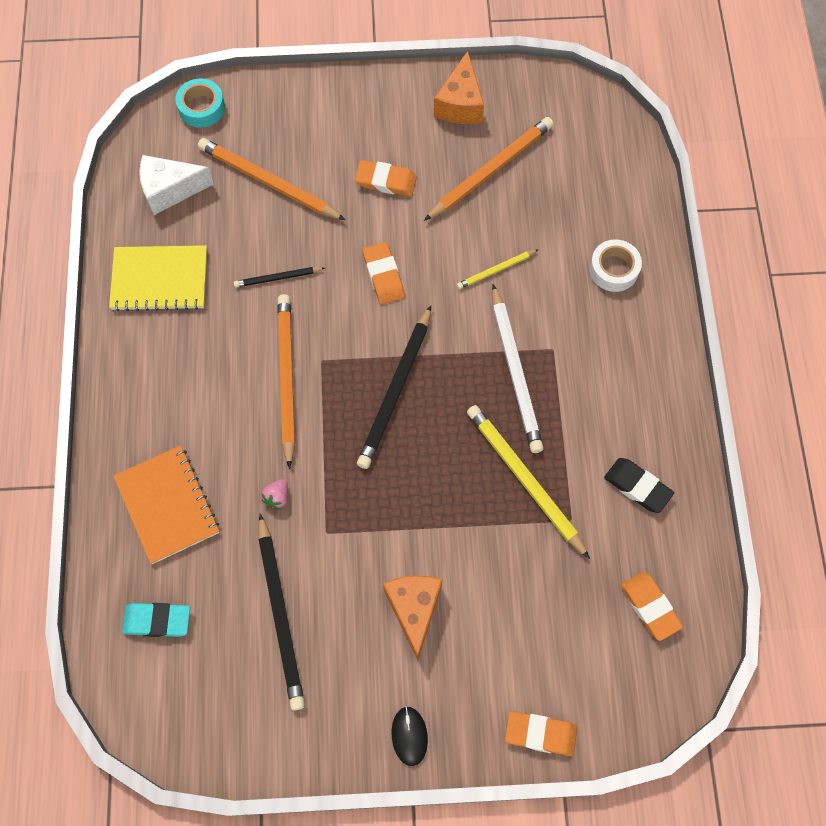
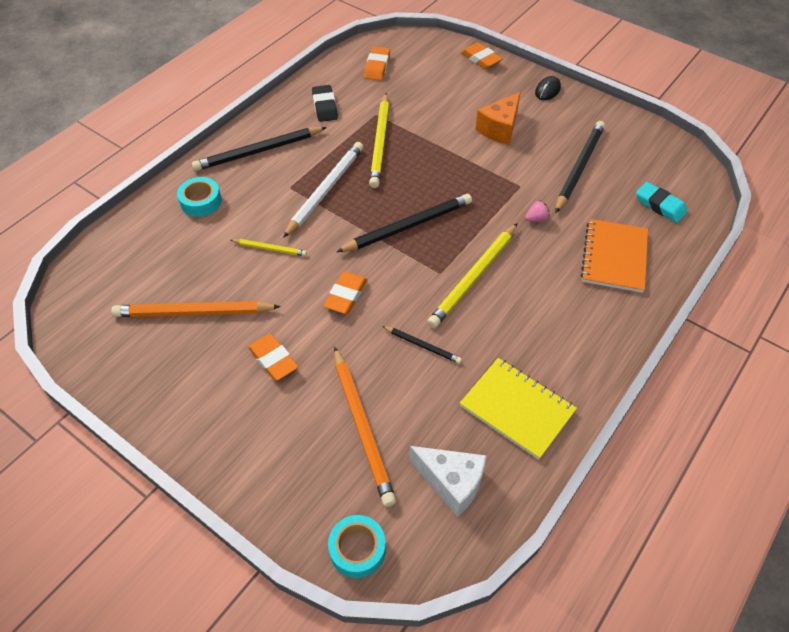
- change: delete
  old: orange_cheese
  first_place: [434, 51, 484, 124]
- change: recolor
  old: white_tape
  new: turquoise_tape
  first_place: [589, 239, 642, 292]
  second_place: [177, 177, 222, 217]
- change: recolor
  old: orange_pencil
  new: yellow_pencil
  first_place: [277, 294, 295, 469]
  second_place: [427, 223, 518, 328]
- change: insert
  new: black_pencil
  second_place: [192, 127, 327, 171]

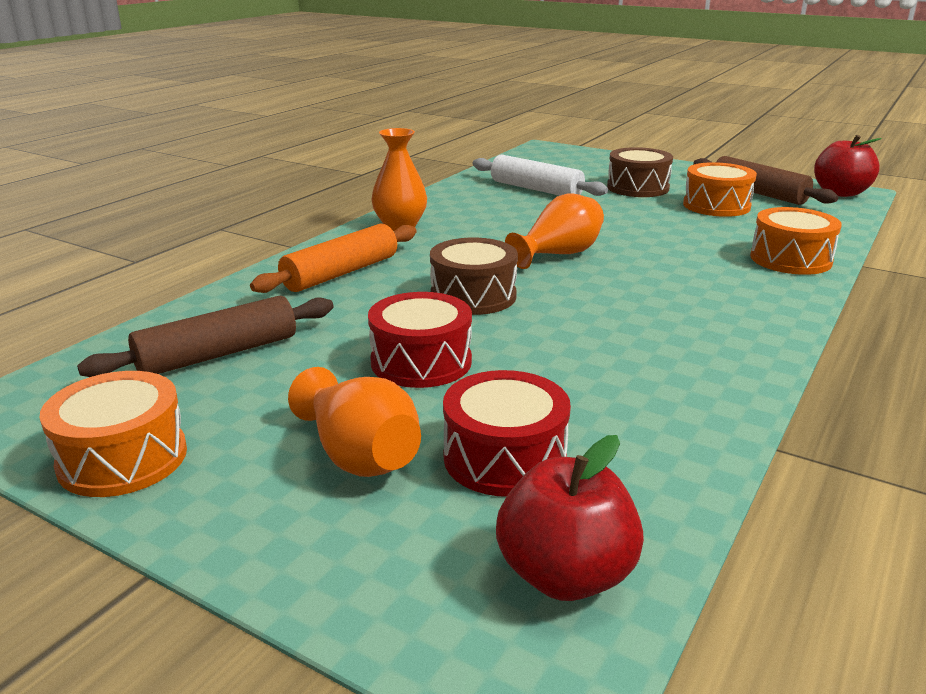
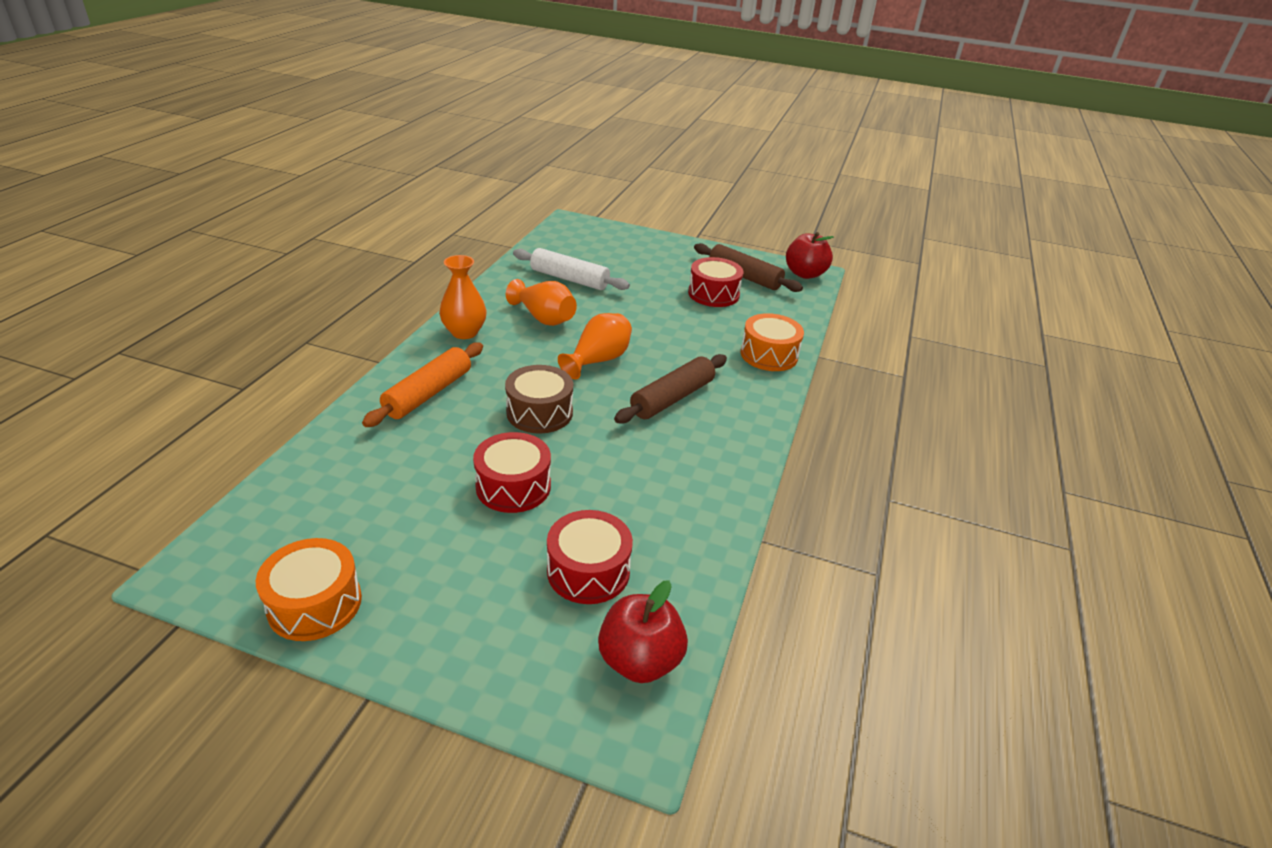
- change: delete
  old: brown_drum
  first_place: [607, 147, 673, 197]
- change: recolor
  old: orange_drum
  new: red_drum
  first_place: [683, 162, 757, 217]
  second_place: [688, 257, 744, 307]
- change: move
  old: brown_rolling_pin
  first_place: [77, 296, 334, 377]
  second_place: [614, 354, 727, 424]
- change: move
  old: orange_vase
  first_place: [288, 367, 421, 477]
  second_place: [506, 279, 577, 326]

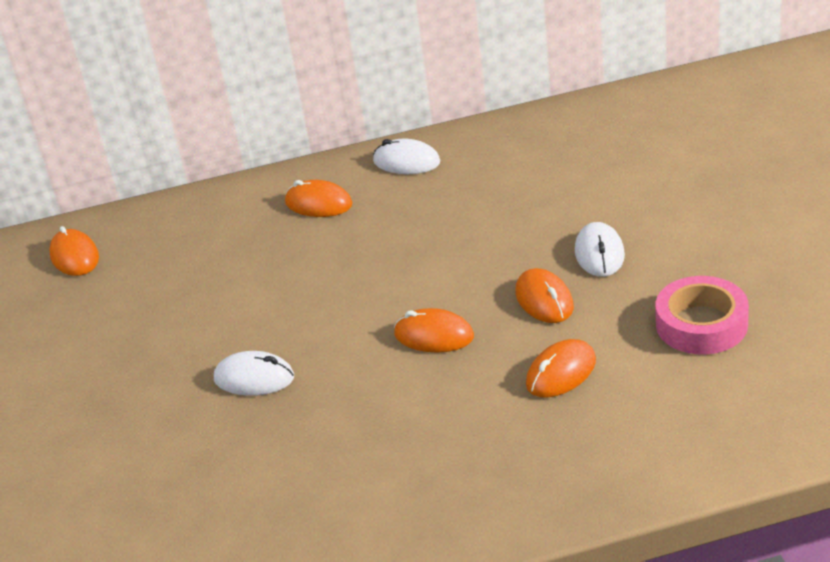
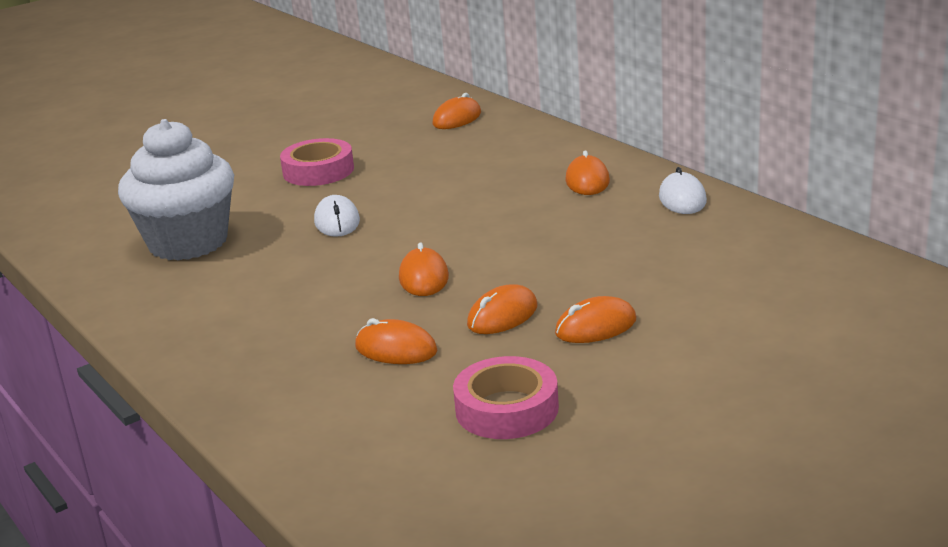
- change: recolor
  old: white_mouse
  new: orange_mouse
  first_place: [575, 222, 625, 277]
  second_place: [555, 296, 636, 343]
- change: insert
  new: white_cupcake
  second_place: [118, 119, 234, 261]
- change: insert
  new: pink_tape
  second_place: [280, 138, 354, 186]

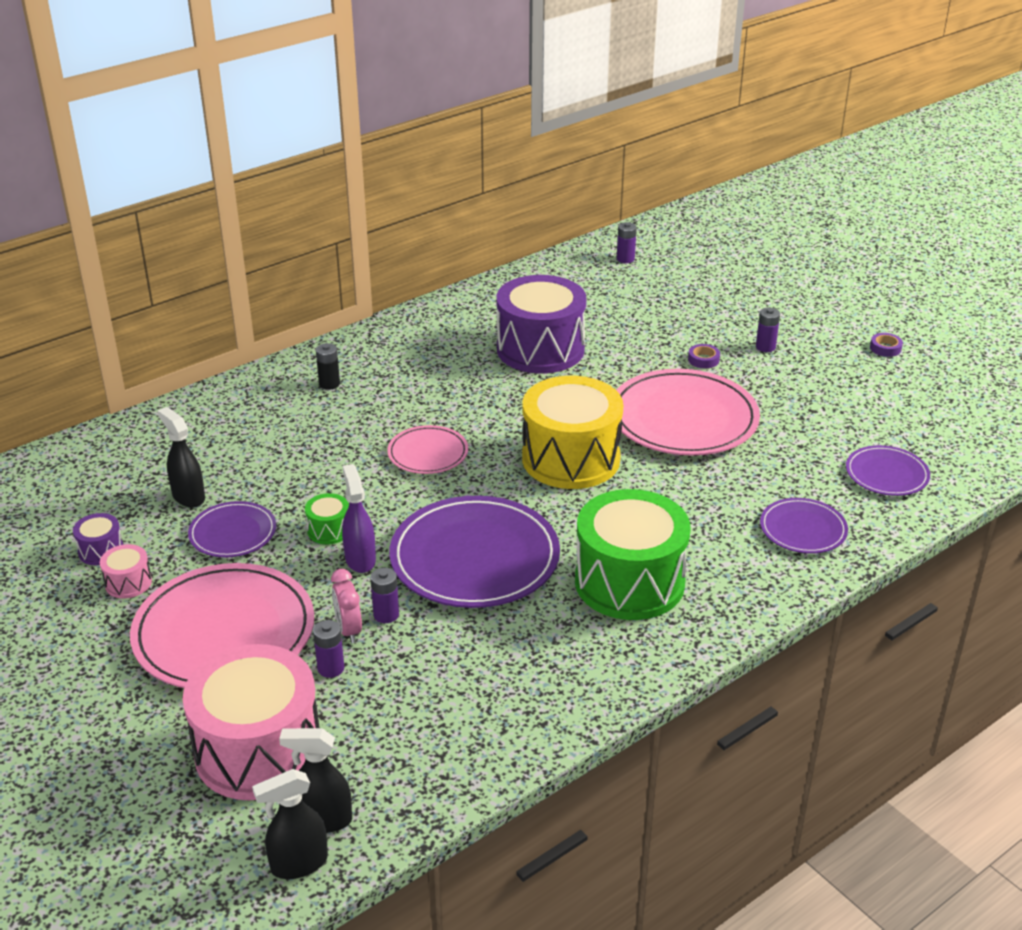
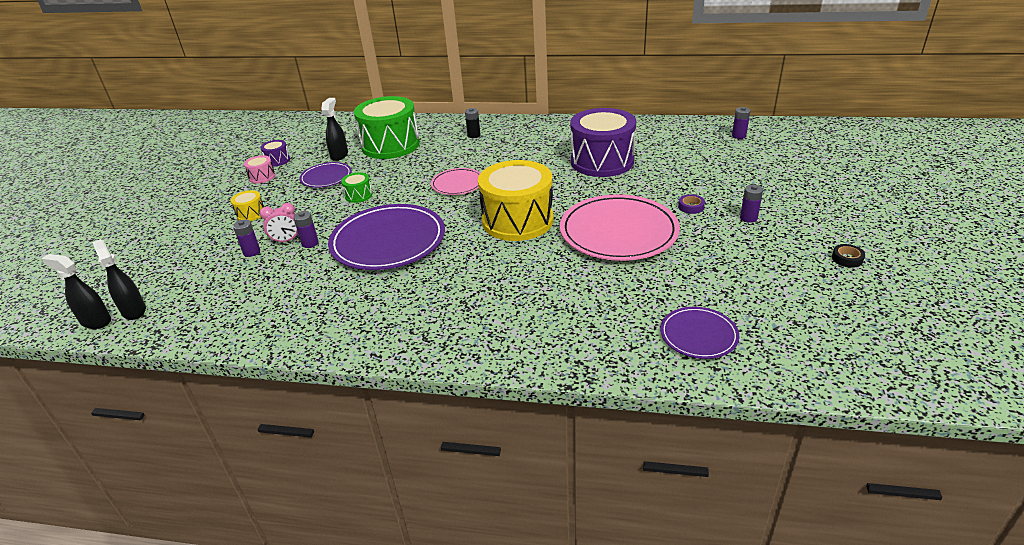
- change: recolor
  old: purple_tape
  new: black_tape
  first_place: [870, 333, 903, 357]
  second_place: [832, 244, 865, 268]
- change: delete
  old: purple_spray_bottle
  first_place: [342, 464, 376, 573]
- change: move
  old: green_drum
  first_place: [575, 489, 691, 620]
  second_place: [354, 96, 420, 159]
- change: delete
  old: purple_plate
  first_place: [760, 498, 848, 554]
- change: replace
  old: pink_plate
  new: yellow_drum
  first_place: [130, 563, 314, 688]
  second_place: [231, 190, 264, 221]
- change: rotate
  old: pink_clock
  first_place: [331, 569, 362, 643]
  second_place: [260, 203, 299, 244]
  degrees: -135
- change: delete
  old: pink_drum
  first_place: [183, 644, 319, 800]

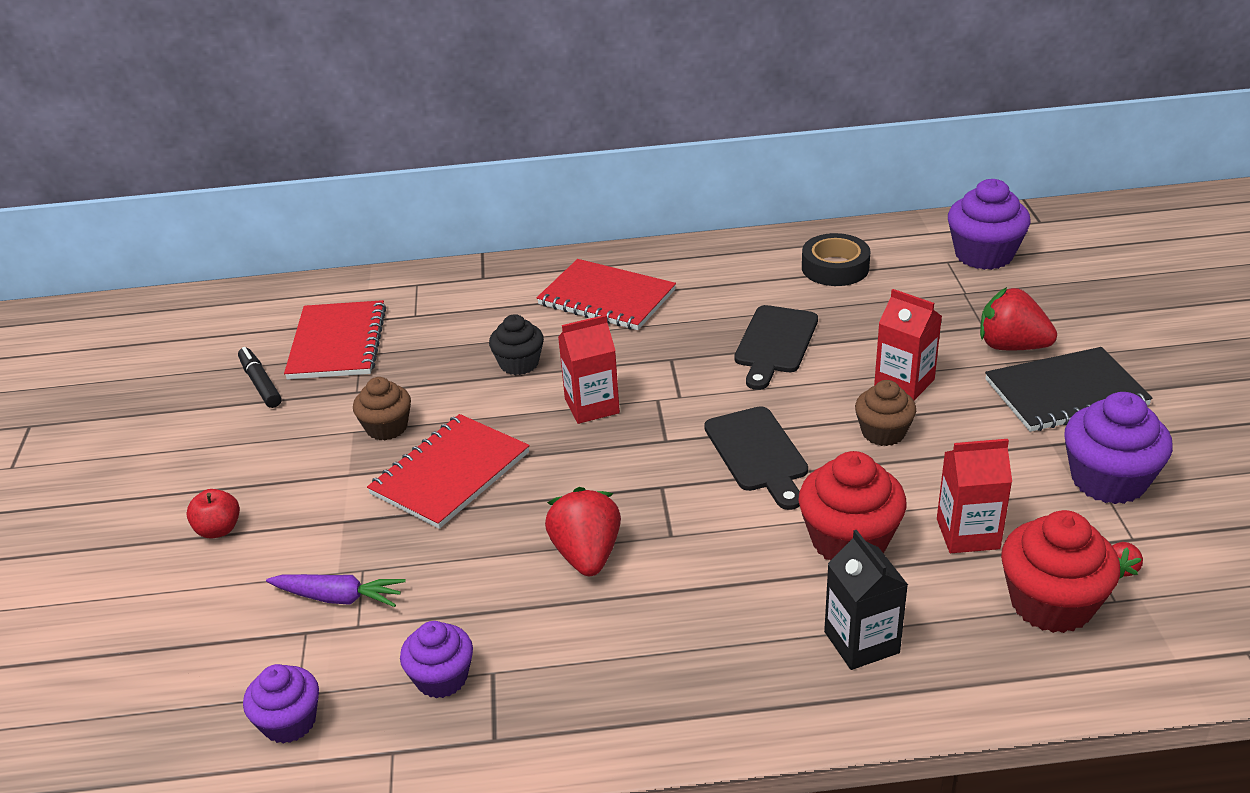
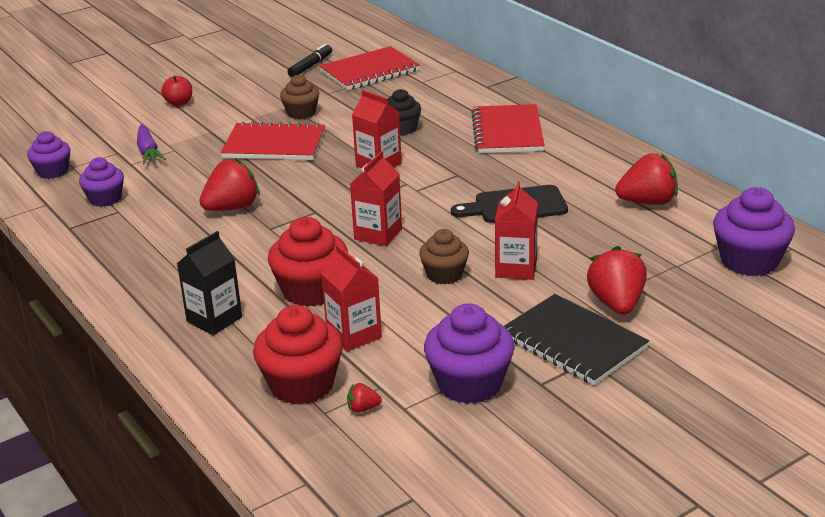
- change: replace
  old: black_tape
  new: red_strawberry
  first_place: [802, 233, 870, 286]
  second_place: [615, 153, 678, 205]
- change: replace
  old: black_cutting_board
  new: red_carton
  first_place: [704, 406, 808, 510]
  second_place: [350, 151, 402, 246]

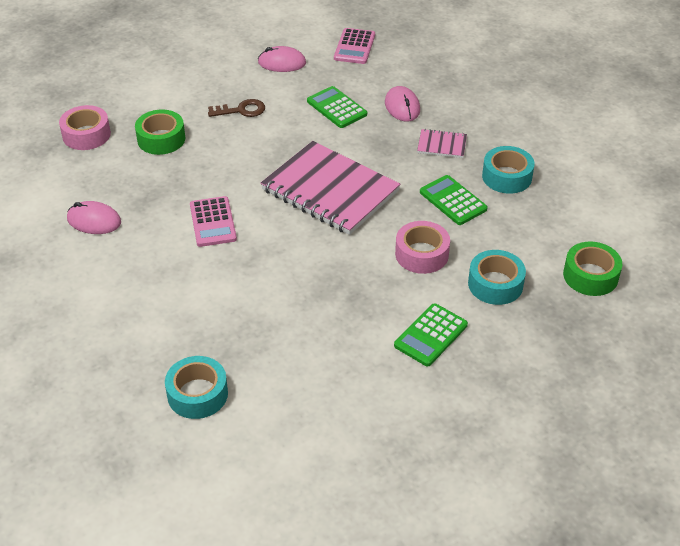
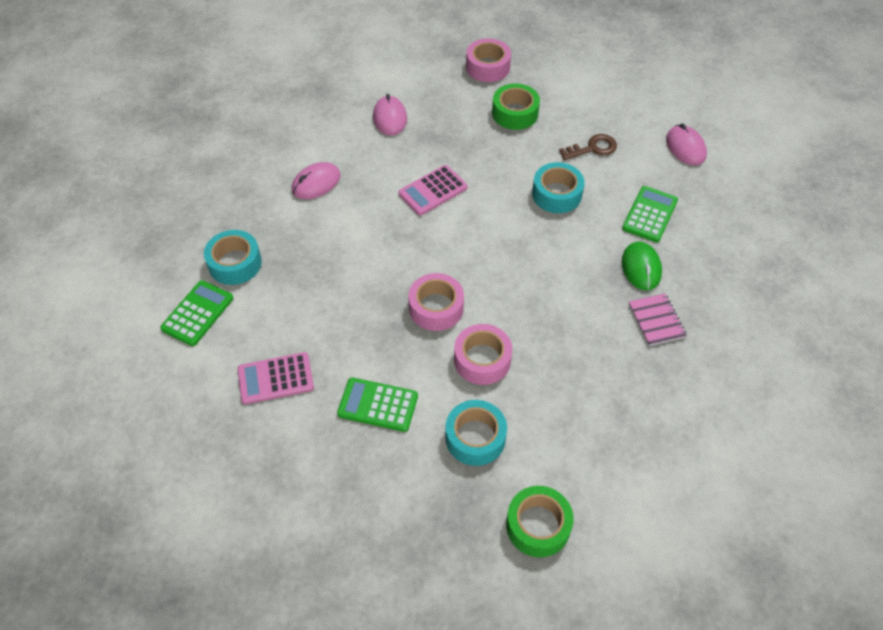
- change: move
  old: pink_calculator
  first_place: [334, 28, 375, 64]
  second_place: [237, 352, 314, 404]
- change: move
  old: pink_mouse
  first_place: [385, 86, 420, 122]
  second_place: [292, 162, 340, 199]
- change: rotate
  old: brown_key
  first_place: [208, 99, 265, 117]
  second_place: [559, 134, 617, 160]
  degrees: -75
- change: delete
  old: pink_notebook
  first_place: [261, 141, 401, 235]
- change: move
  old: turquoise_tape
  first_place: [482, 146, 535, 194]
  second_place: [532, 162, 585, 213]
- change: move
  old: green_calculator
  first_place: [420, 175, 488, 225]
  second_place: [160, 280, 233, 346]
- change: insert
  new: green_mouse
  second_place: [622, 241, 662, 290]
- change: insert
  new: pink_tape
  second_place: [408, 273, 464, 331]

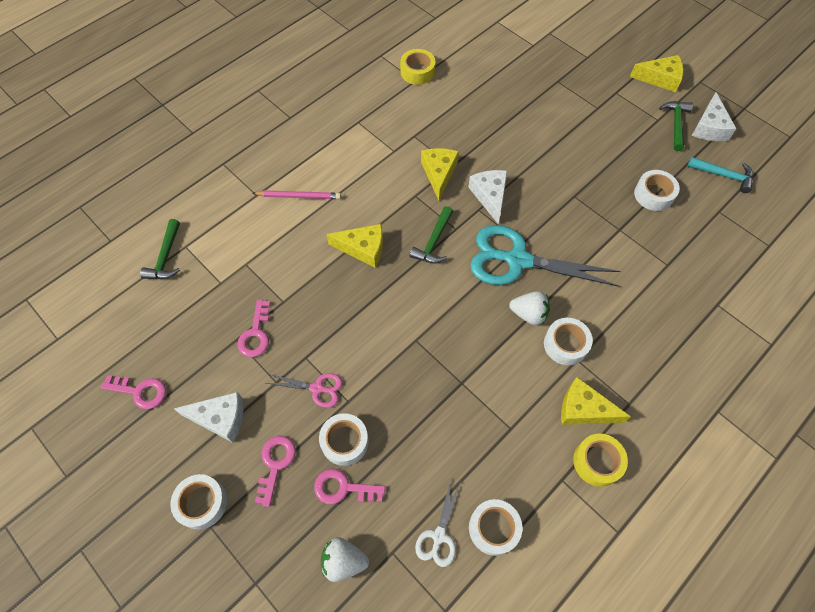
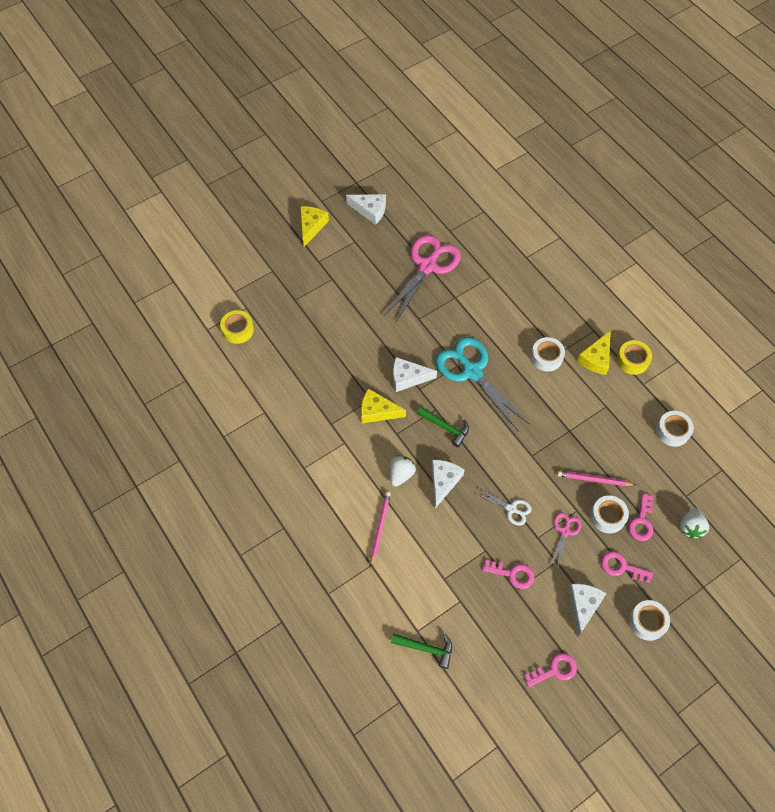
- change: move
  old: yellow_tape
  first_place: [400, 49, 435, 85]
  second_place: [220, 310, 254, 344]
- change: delete
  old: green_hammer
  first_place: [659, 101, 693, 151]
- change: delete
  old: turquoise_hammer
  first_place: [687, 157, 753, 193]
- change: replace
  old: white_tape
  new: pink_scissors
  first_place: [634, 170, 680, 211]
  second_place: [384, 235, 461, 323]
- change: recolor
  old: yellow_cheese
  new: white_cheese
  first_place: [326, 224, 383, 267]
  second_place: [431, 460, 465, 508]
- change: rotate
  old: turquoise_scissors
  first_place: [470, 225, 621, 287]
  second_place: [436, 337, 530, 432]
  degrees: 120
- change: move
  old: white_strawberry
  first_place: [509, 291, 550, 325]
  second_place: [390, 455, 416, 487]
- change: rotate
  old: pink_key
  first_place: [101, 375, 166, 409]
  second_place: [524, 653, 577, 687]
  degrees: 45
- change: move
  old: white_scissors
  first_place: [415, 480, 460, 567]
  second_place: [475, 488, 531, 526]
- change: insert
  new: pink_pencil
  second_place: [557, 471, 636, 486]

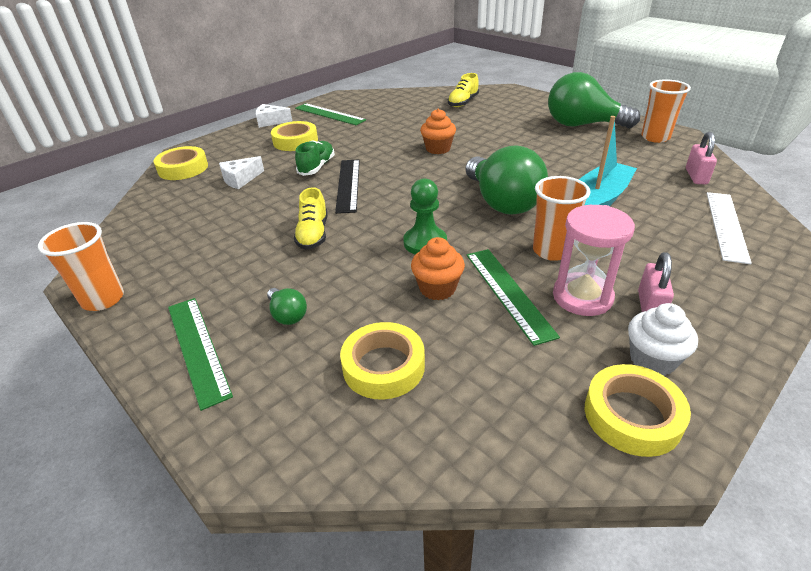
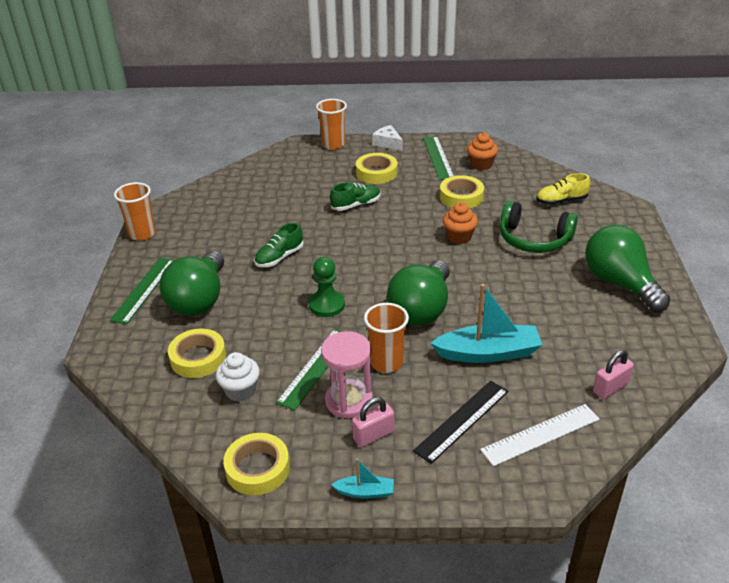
- change: move
  old: orange_cup
  first_place: [641, 79, 691, 143]
  second_place: [316, 99, 347, 150]
- change: move
  old: yellow_tape
  first_place: [153, 146, 208, 180]
  second_place: [440, 175, 484, 208]
- change: delete
  old: white_cheese
  first_place: [219, 156, 264, 189]
- change: move
  old: black_ruler
  first_place: [335, 159, 360, 214]
  second_place: [413, 381, 508, 464]
- change: recolor
  old: yellow_shoe
  new: green_shoe
  first_place: [294, 187, 328, 250]
  second_place: [254, 223, 304, 267]
- change: move
  old: orange_cupcake
  first_place: [411, 237, 465, 300]
  second_place: [467, 133, 498, 170]
- change: resize
  old: green_light_bulb
  first_place: [267, 288, 307, 325]
  second_place: [159, 251, 224, 316]
  factor: 2.33
- change: move
  old: white_cupcake
  first_place: [628, 303, 698, 376]
  second_place: [216, 352, 260, 402]
- change: insert
  new: green_headphones
  second_place: [500, 201, 578, 253]
- change: insert
  new: turquoise_boat
  second_place: [331, 459, 394, 498]

